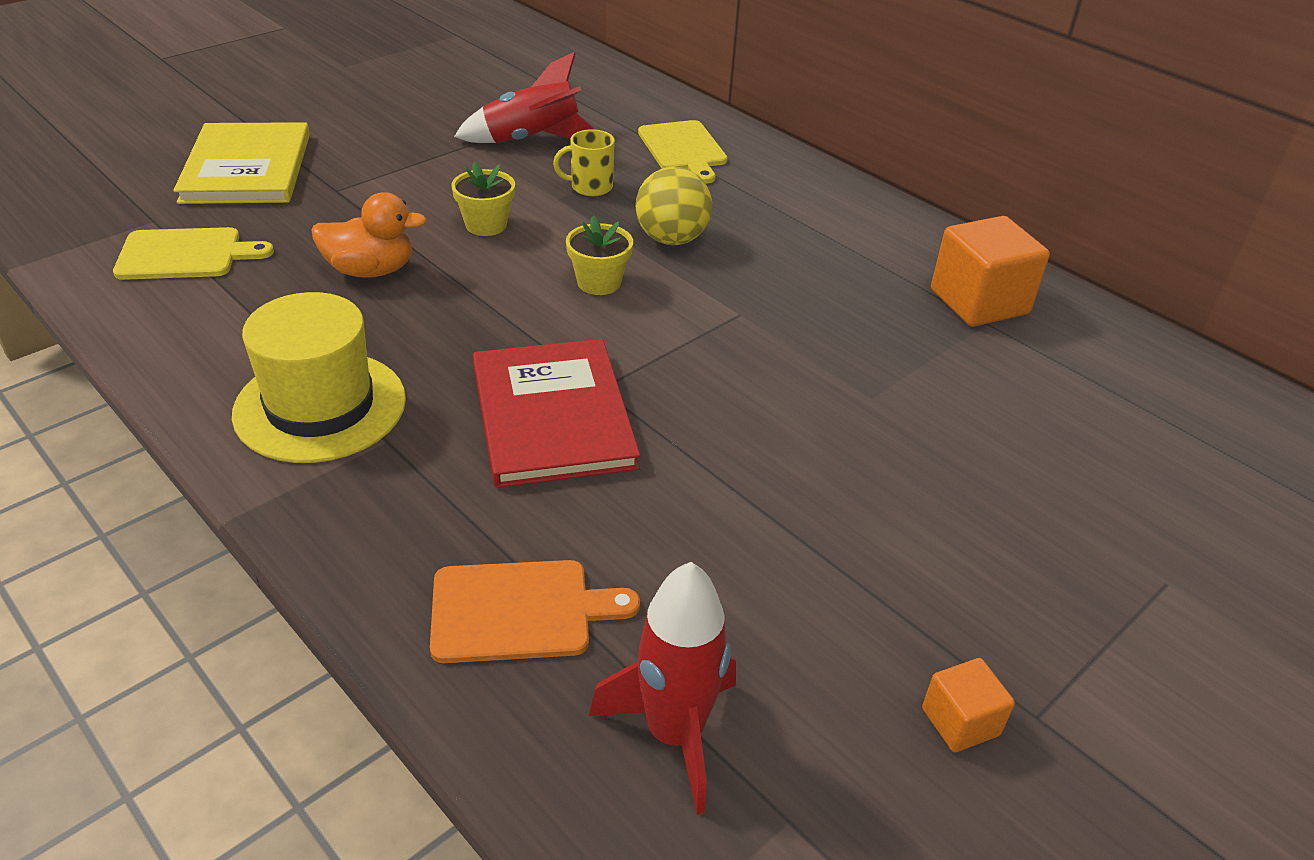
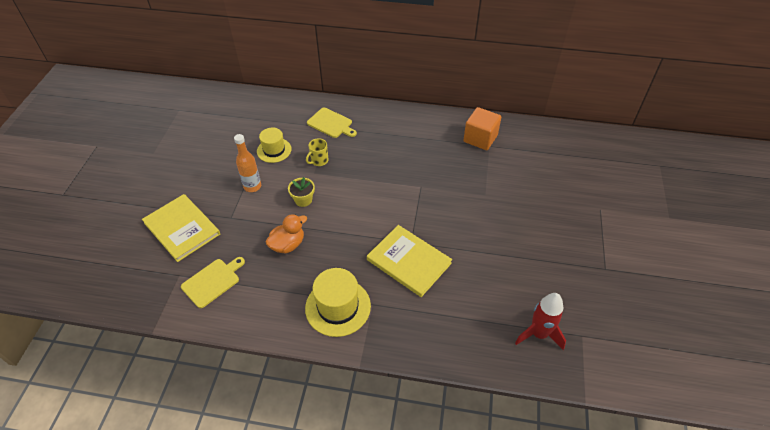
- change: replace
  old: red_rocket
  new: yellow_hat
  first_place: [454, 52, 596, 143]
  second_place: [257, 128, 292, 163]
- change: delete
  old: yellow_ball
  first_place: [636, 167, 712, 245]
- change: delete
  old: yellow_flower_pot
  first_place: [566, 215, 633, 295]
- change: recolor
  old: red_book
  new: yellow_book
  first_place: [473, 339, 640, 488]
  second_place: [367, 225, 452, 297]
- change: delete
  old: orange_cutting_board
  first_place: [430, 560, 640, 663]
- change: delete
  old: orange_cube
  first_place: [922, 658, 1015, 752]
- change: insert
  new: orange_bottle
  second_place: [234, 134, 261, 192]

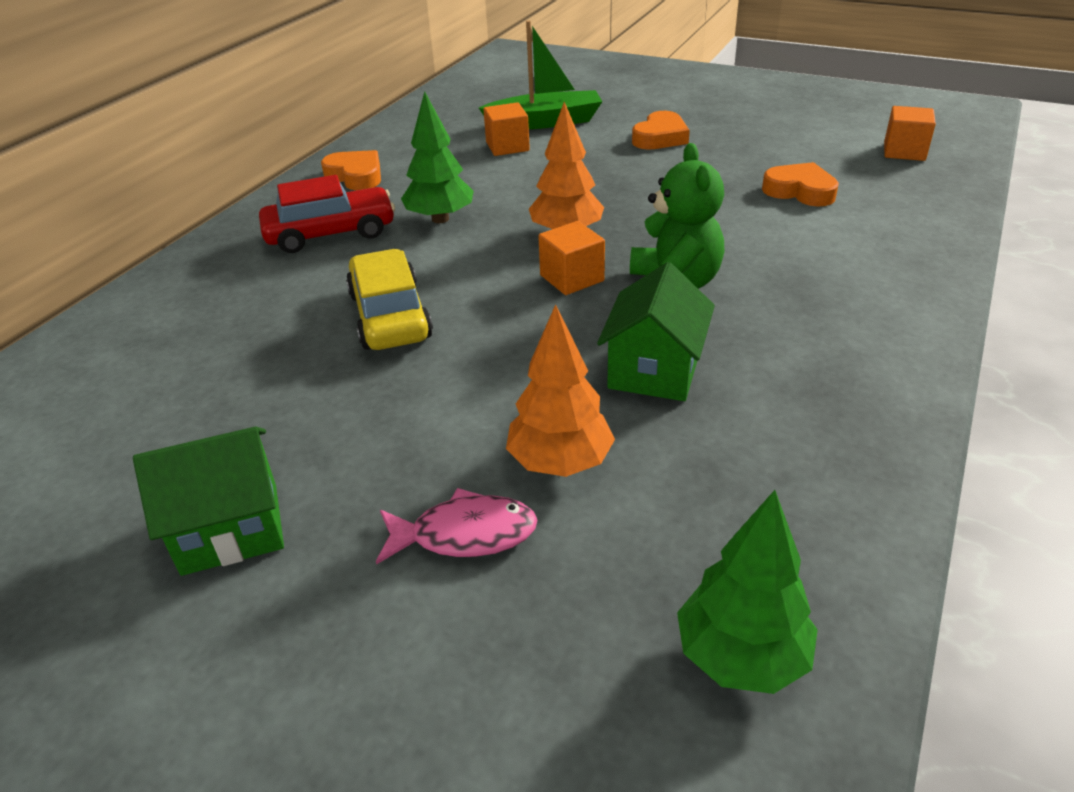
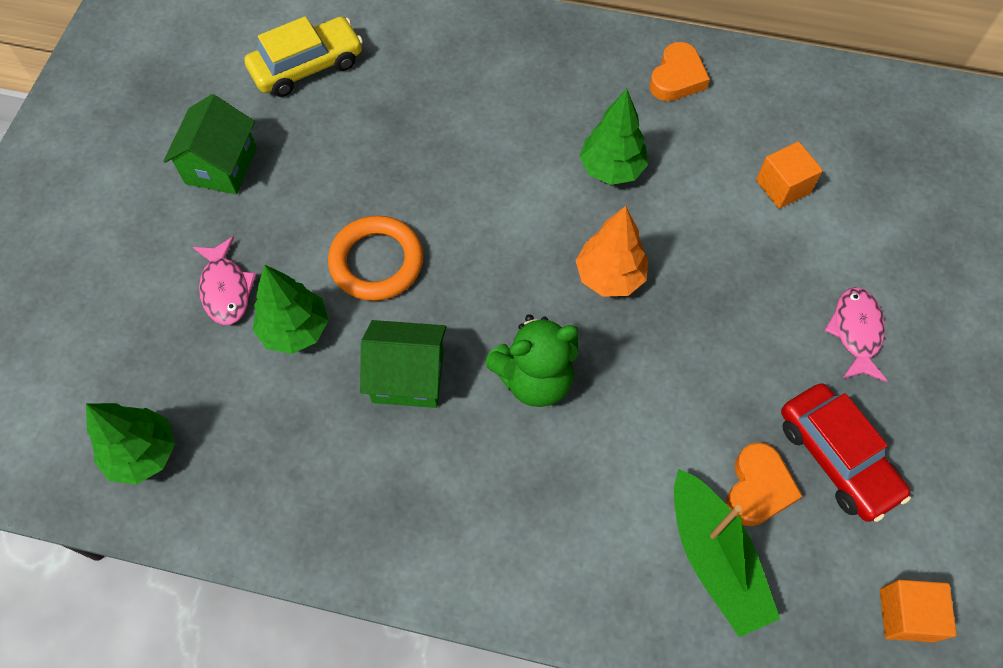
- change: move
  old: green_boat
  first_place: [479, 21, 602, 129]
  second_place: [674, 468, 780, 637]
- change: replace
  old: orange_heart
  new: pink_fish
  first_place: [632, 111, 690, 150]
  second_place: [824, 287, 887, 382]
- change: move
  old: red_car
  first_place: [259, 175, 395, 253]
  second_place: [781, 383, 911, 522]
- change: delete
  old: orange_cube
  first_place: [538, 221, 605, 295]
- change: move
  old: yellow_car
  first_place: [346, 249, 433, 350]
  second_place: [244, 16, 363, 97]
- change: recolor
  old: orange_tree
  new: green_tree
  first_place: [506, 304, 615, 477]
  second_place: [253, 265, 329, 354]
- change: rotate
  old: green_house
  first_place: [133, 427, 284, 576]
  second_place: [163, 94, 257, 195]
  degrees: 45
- change: insert
  new: orange_ring
  second_place: [328, 216, 423, 301]

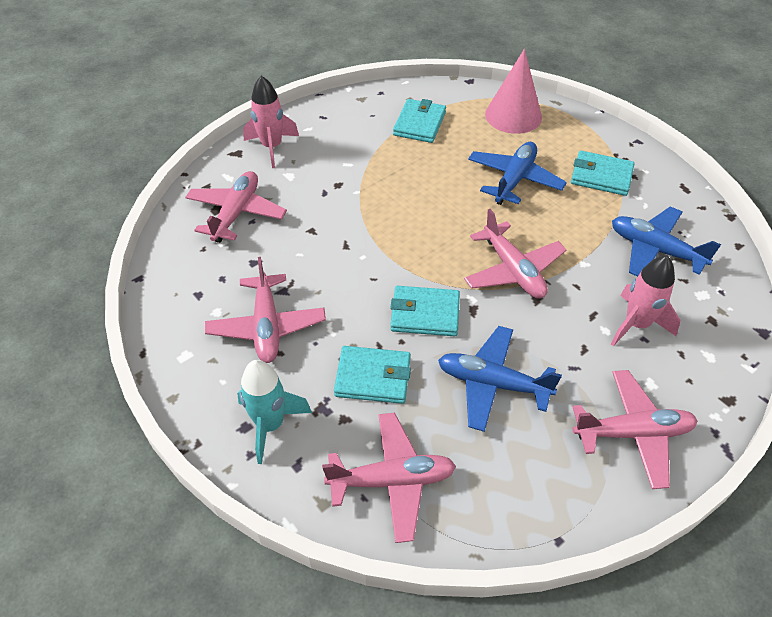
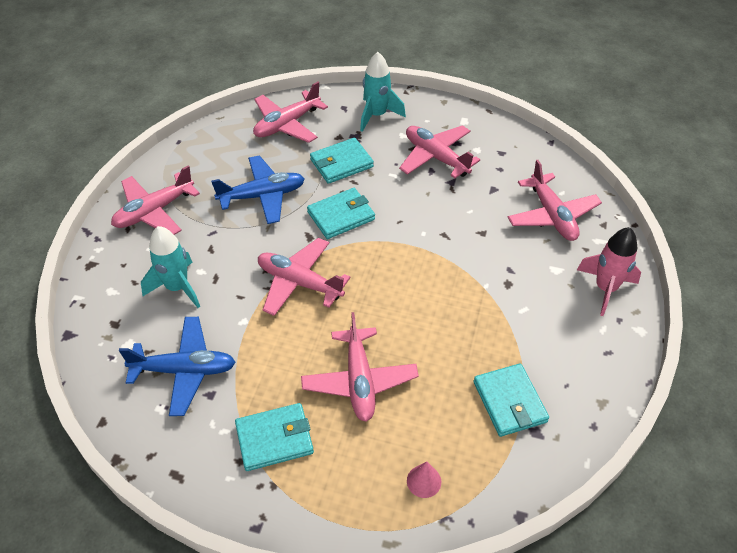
- change: resize
  old: pink_cone
  first_place: [485, 49, 542, 134]
  second_place: [407, 461, 441, 498]
  factor: 0.44
- change: recolor
  old: blue_plane
  new: pink_plane
  first_place: [468, 142, 567, 205]
  second_place: [301, 312, 419, 421]
- change: recolor
  old: pink_rocket
  new: turquoise_rocket
  first_place: [611, 255, 680, 346]
  second_place: [141, 226, 200, 308]

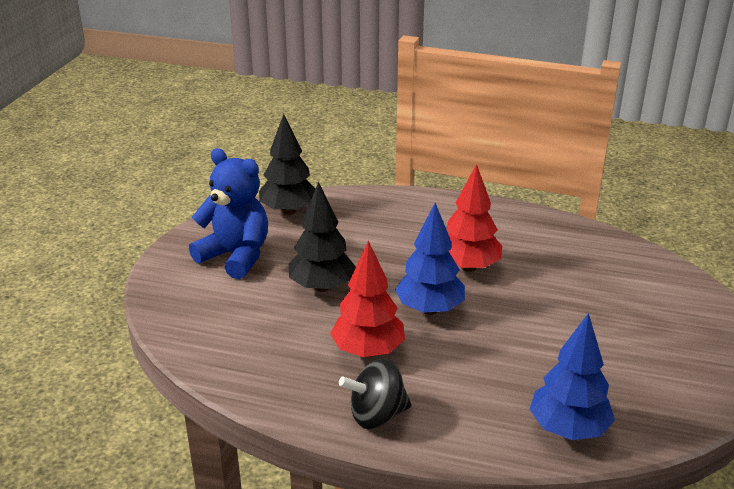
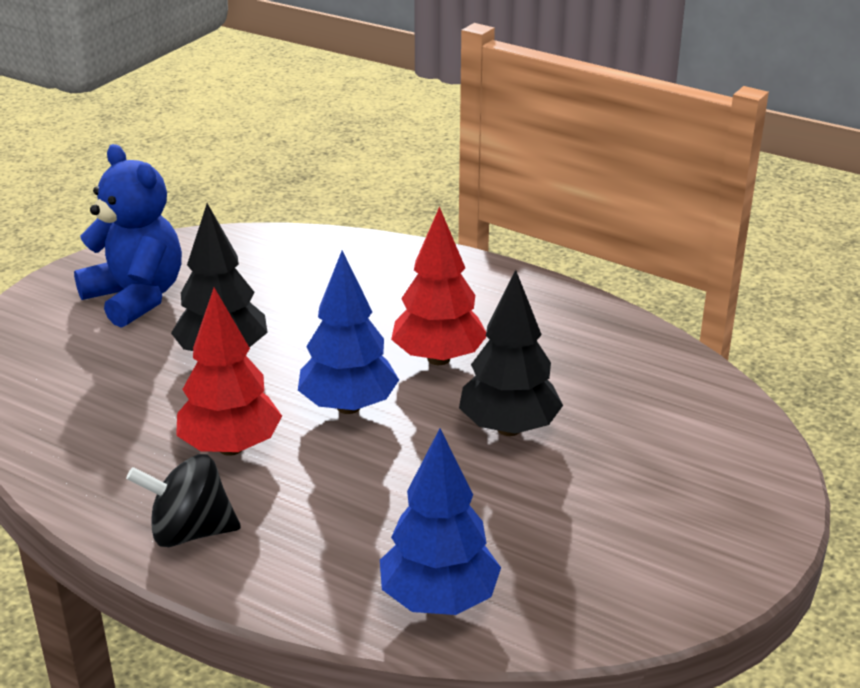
- change: move
  old: black_tree
  first_place: [259, 114, 315, 215]
  second_place: [459, 270, 563, 436]

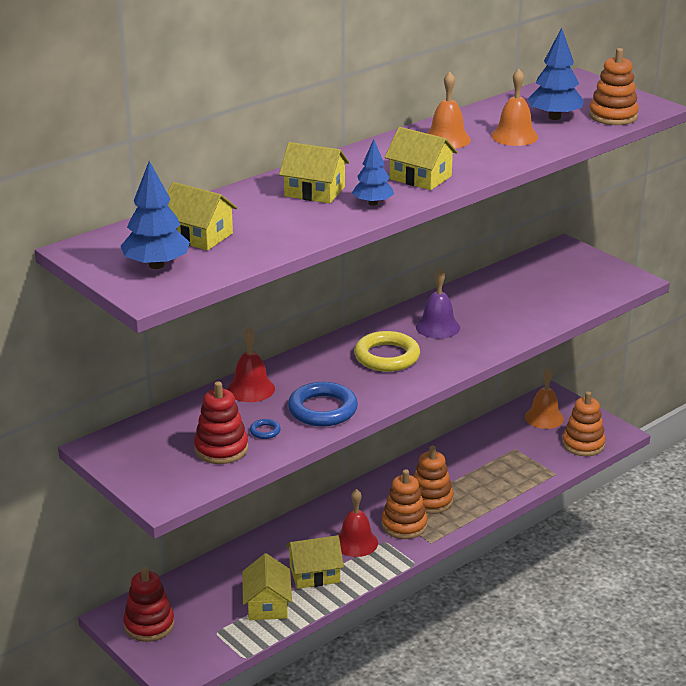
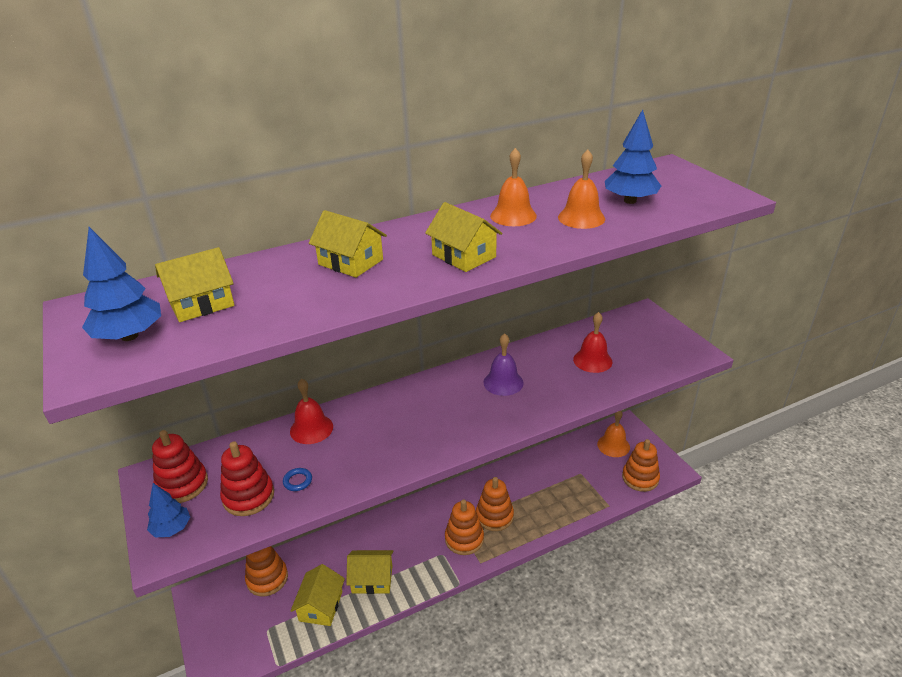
- change: move
  old: orange_stacking_toy
  first_place: [589, 48, 639, 125]
  second_place: [245, 546, 288, 597]
- change: move
  old: blue_tree
  first_place: [352, 139, 394, 206]
  second_place: [147, 483, 190, 537]
- change: rotate
  old: yellow_house
  first_place: [167, 182, 238, 251]
  second_place: [155, 247, 235, 322]
  degrees: -75
- change: delete
  old: yellow_ring
  first_place: [354, 331, 420, 372]
- change: delete
  old: blue_ring
  first_place: [288, 382, 358, 427]
- change: move
  old: red_bell
  first_place: [338, 489, 378, 557]
  second_place: [573, 312, 612, 373]
- change: move
  old: red_stacking_toy
  first_place: [123, 566, 175, 642]
  second_place: [152, 430, 208, 503]

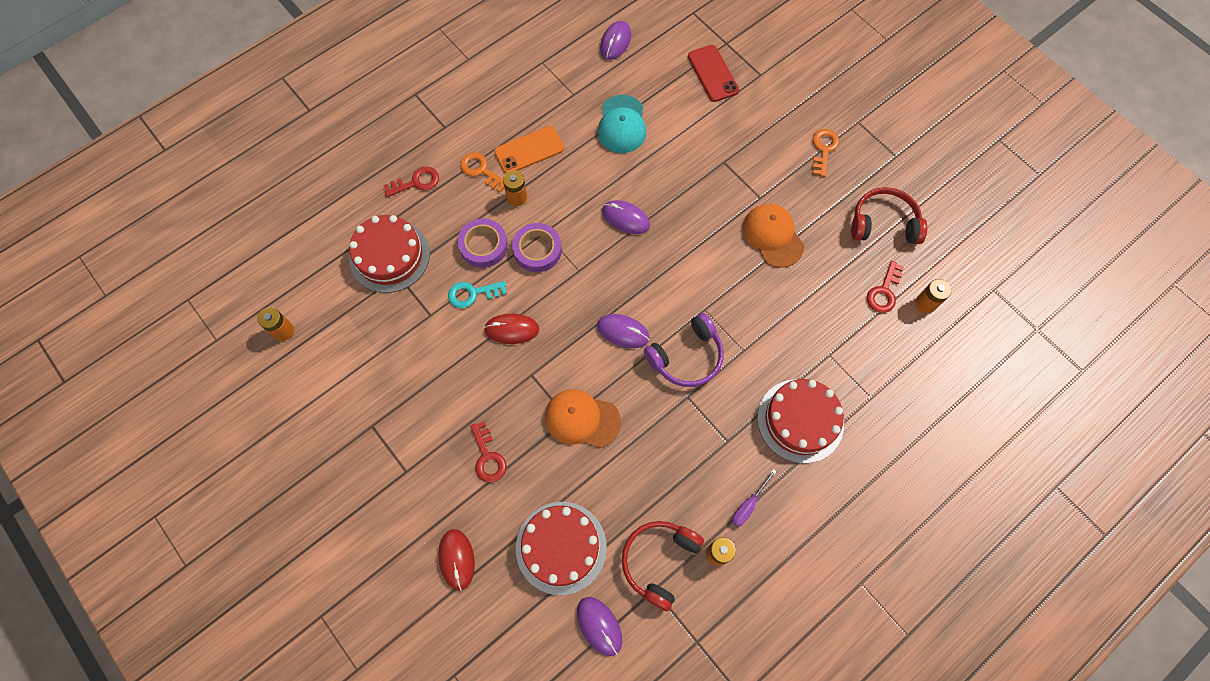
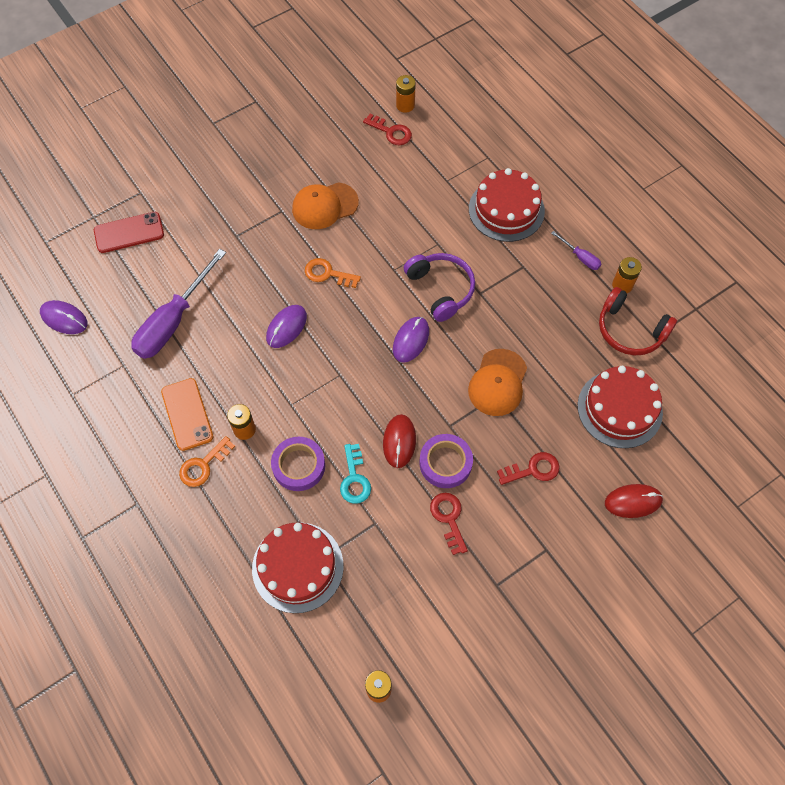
- change: replace
  old: turquoise_cap
  new: purple_screwdriver
  first_place: [598, 95, 646, 153]
  second_place: [131, 249, 226, 359]
- change: move
  old: orange_key
  first_place: [812, 129, 839, 177]
  second_place: [305, 258, 361, 288]
- change: move
  old: red_key
  first_place: [383, 166, 439, 197]
  second_place: [430, 493, 468, 555]
- change: delete
  old: red_headphones
  first_place: [851, 187, 927, 244]
- change: move
  old: purple_tape
  first_place: [512, 223, 562, 272]
  second_place: [419, 434, 473, 488]
- change: delete
  old: purple_mouse
  first_place: [577, 597, 622, 656]

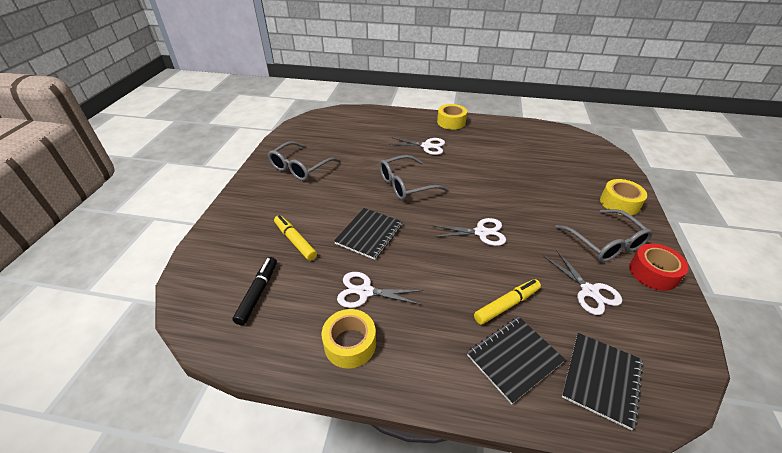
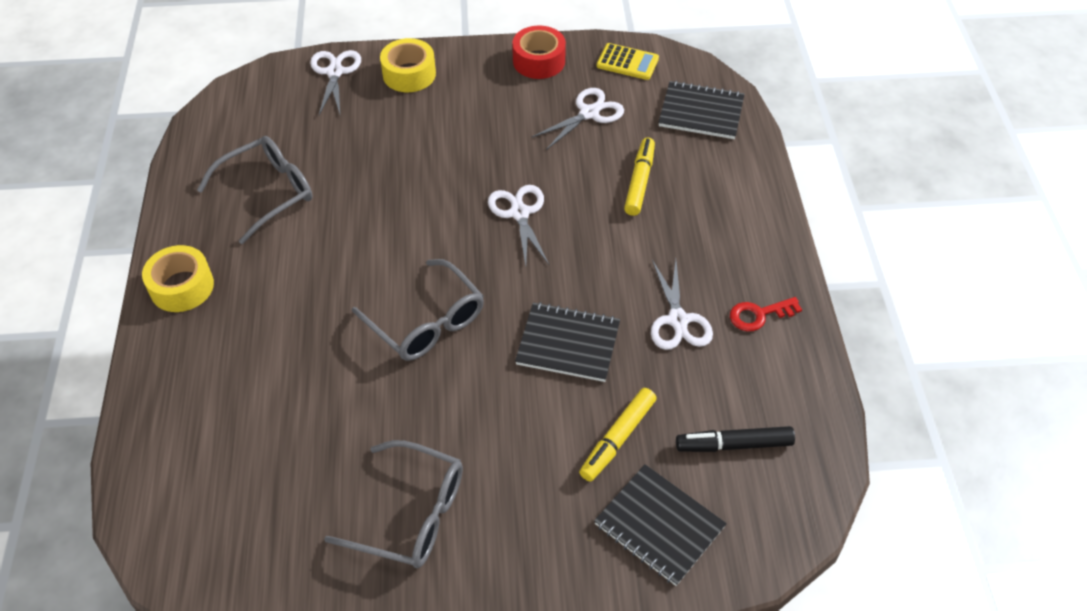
- change: move
  old: white_scissors
  first_place: [388, 137, 445, 155]
  second_place: [310, 50, 361, 115]
- change: move
  old: grey_glasses
  first_place: [555, 209, 652, 262]
  second_place: [197, 136, 312, 244]
- change: rotate
  old: yellow_marker
  first_place: [474, 279, 541, 325]
  second_place: [624, 138, 655, 216]
  degrees: 60
- change: replace
  old: yellow_tape
  new: red_key
  first_place: [322, 309, 376, 369]
  second_place: [730, 297, 802, 331]
- change: move
  old: black_notebook
  first_place: [467, 317, 566, 404]
  second_place: [594, 464, 727, 586]
- change: insert
  new: yellow_calculator
  second_place: [597, 43, 659, 80]

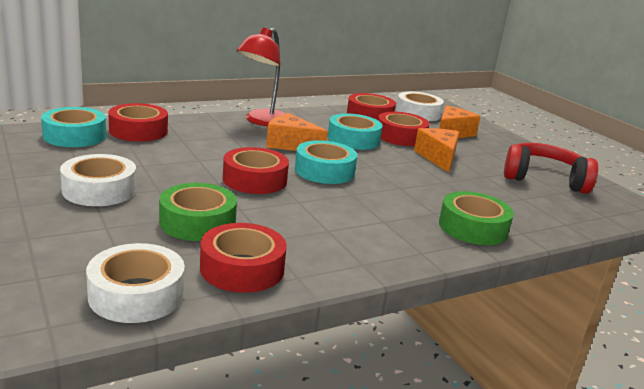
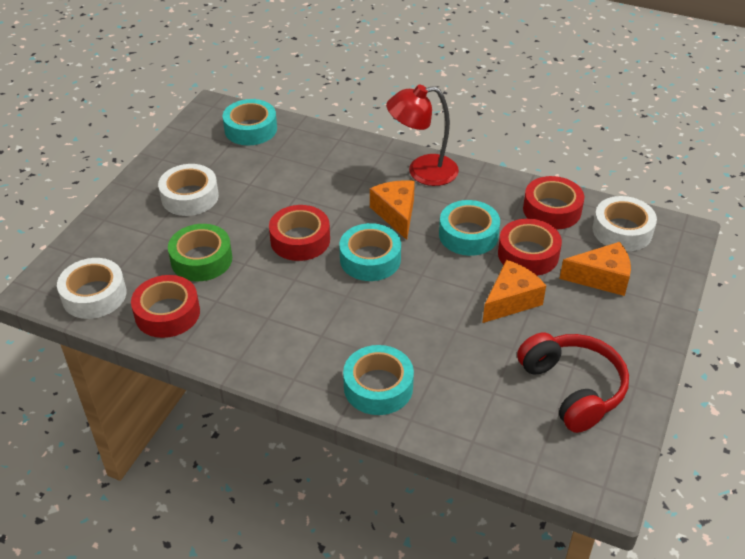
- change: delete
  old: red_tape
  first_place: [108, 103, 168, 142]
- change: recolor
  old: green_tape
  new: turquoise_tape
  first_place: [439, 191, 514, 245]
  second_place: [343, 345, 414, 415]

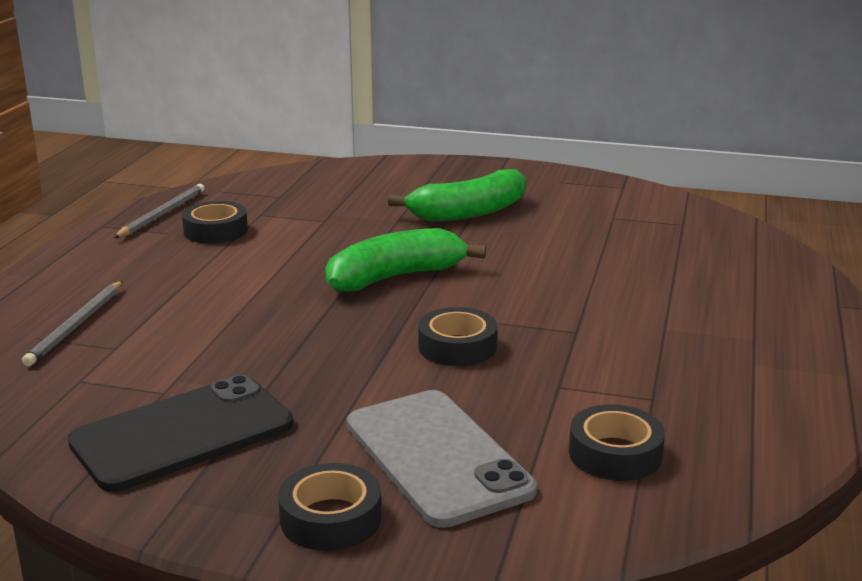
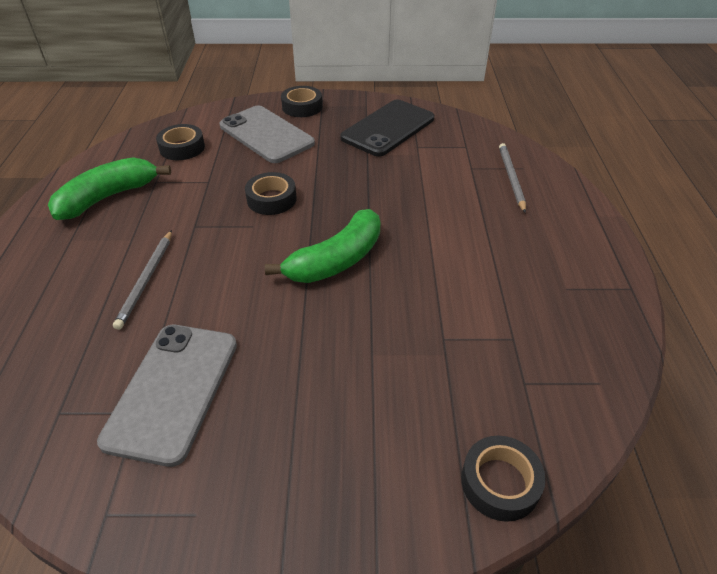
- change: move
  old: green_banana
  first_place: [388, 169, 526, 222]
  second_place: [48, 157, 171, 220]
- change: move
  old: grey_pencil
  first_place: [114, 184, 204, 238]
  second_place: [113, 230, 172, 330]
- change: move
  old: black_tape
  first_place: [182, 201, 248, 244]
  second_place: [461, 436, 546, 522]
- change: insert
  new: grey_phone
  second_place: [97, 325, 237, 467]

